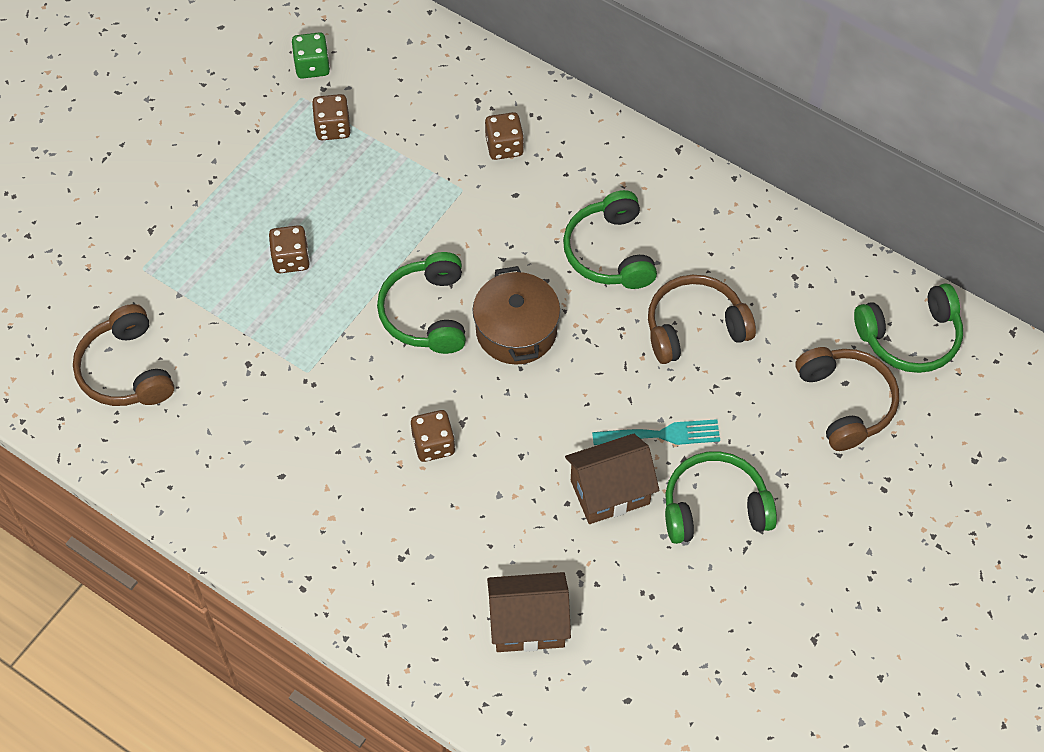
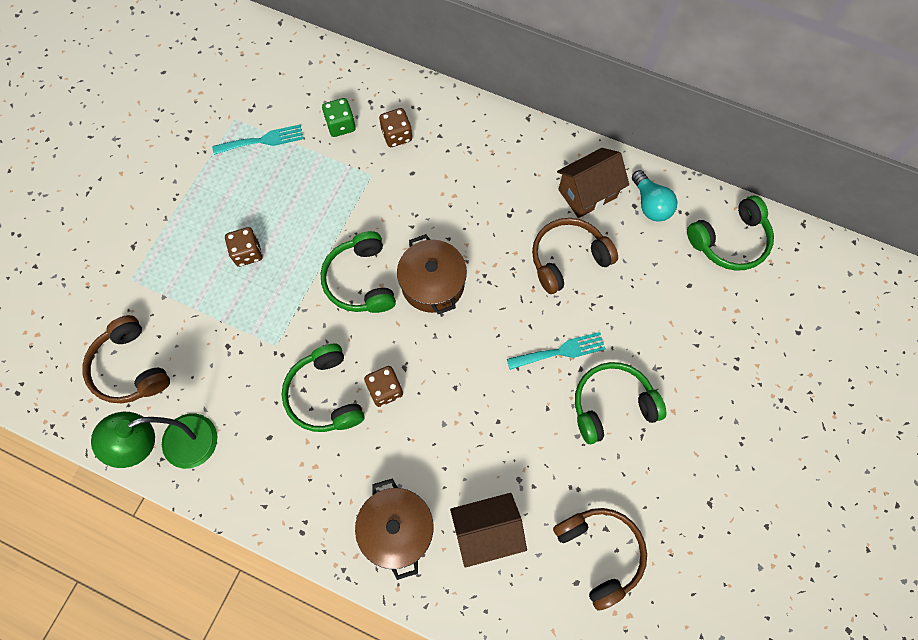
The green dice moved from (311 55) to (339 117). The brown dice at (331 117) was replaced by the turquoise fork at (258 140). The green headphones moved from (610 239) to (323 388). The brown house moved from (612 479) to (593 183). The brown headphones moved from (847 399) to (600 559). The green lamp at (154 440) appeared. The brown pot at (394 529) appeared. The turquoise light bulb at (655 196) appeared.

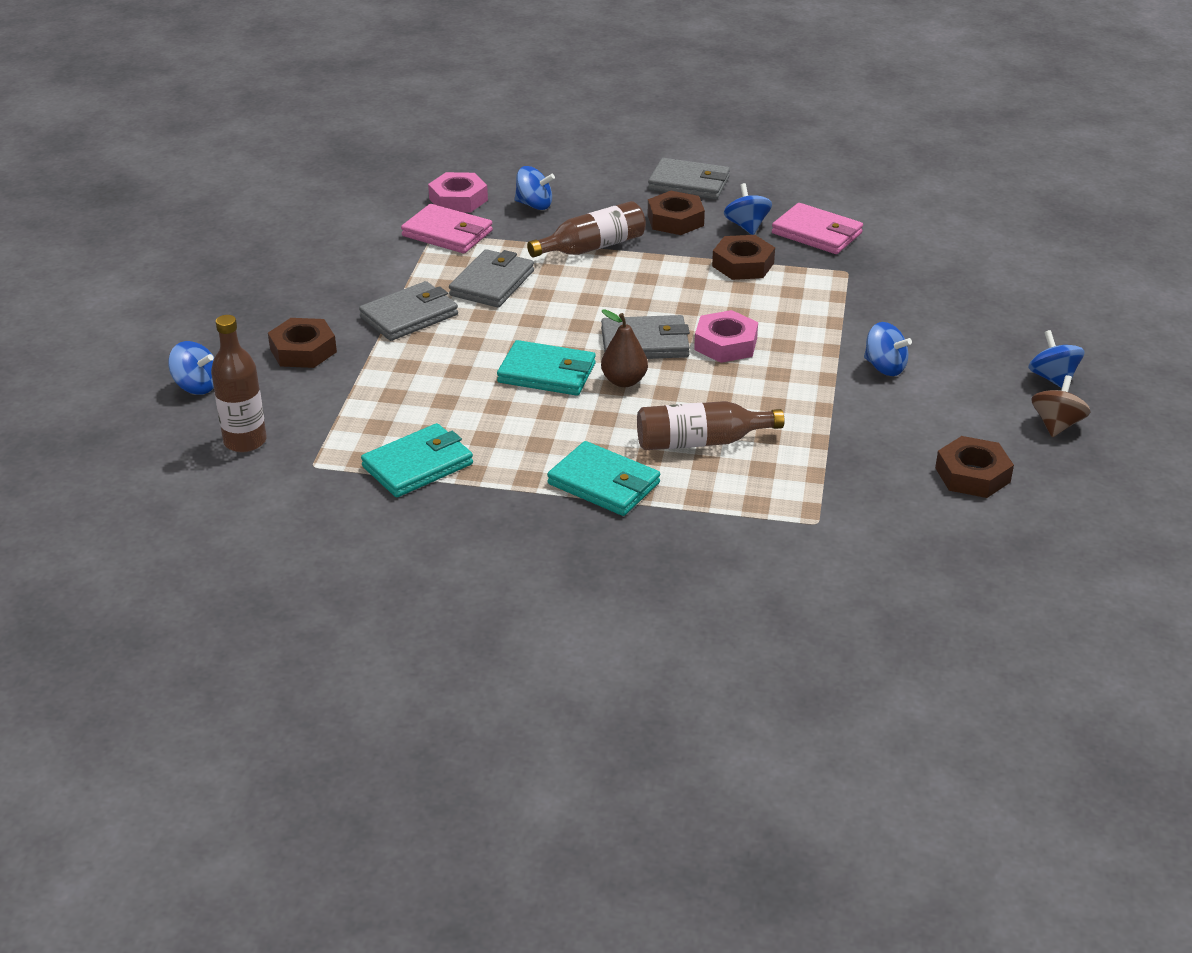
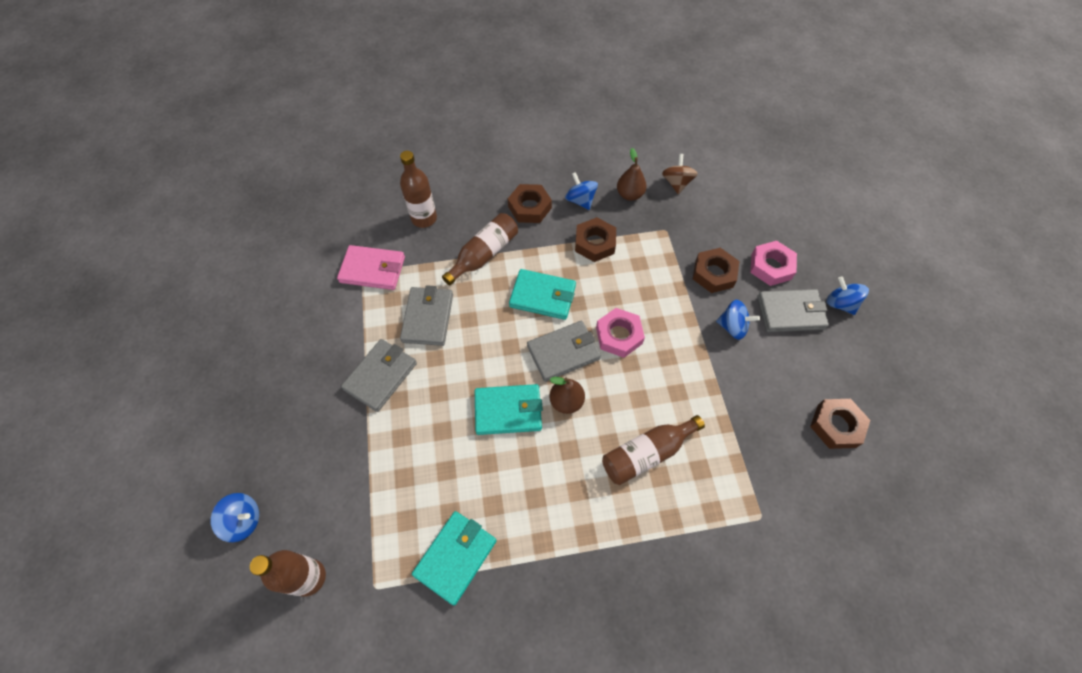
The brown nut moved from (302 343) to (716 270). The pink nut moved from (458 192) to (773 263). The blue spinning top at (535 188) was replaced by the brown bottle at (418 189). The turquoise wallet moved from (603 478) to (542 294). The grey wallet moved from (689 178) to (793 310). The pink wallet at (817 228) was replaced by the brown pear at (632 174). The brown spinning top moved from (1061 406) to (680 174).

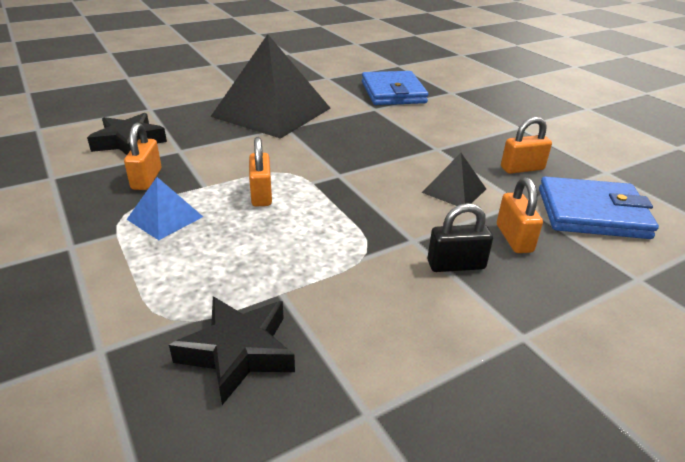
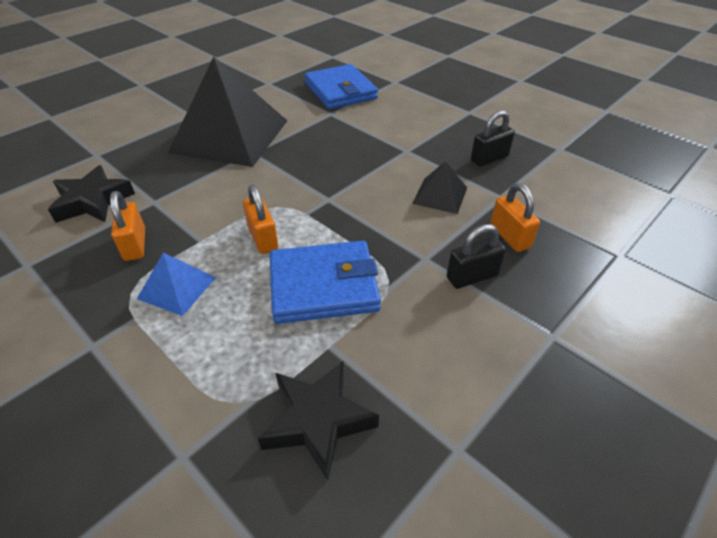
The orange padlock at (526 145) became the black padlock at (493 138). The blue wallet moved from (599 208) to (325 282).

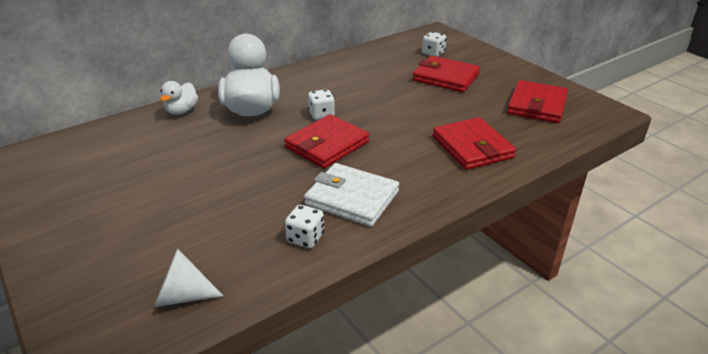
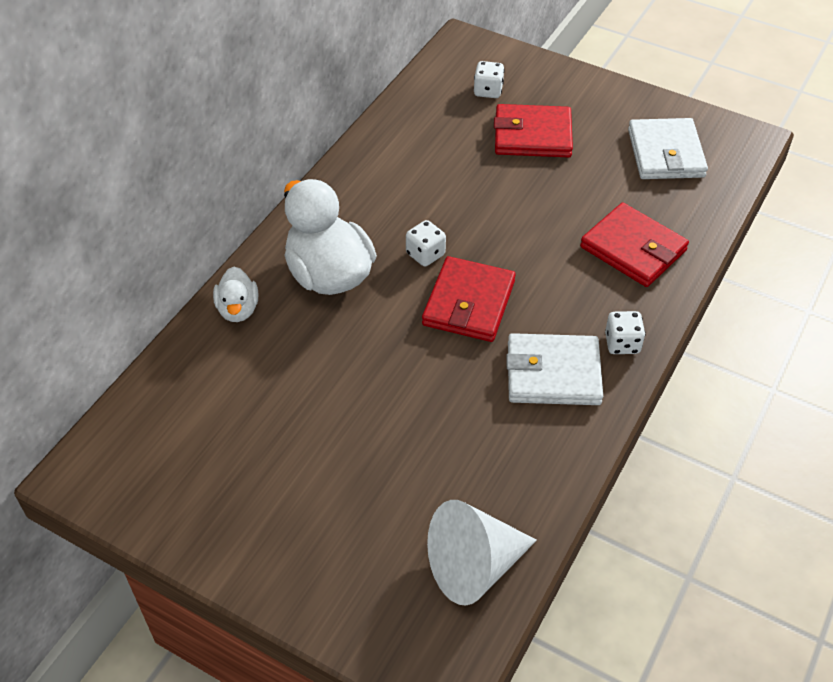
The white cone at (188 278) changed to 1.51 times the size. The white dice moved from (304 226) to (625 332). The red wallet at (537 101) became the white wallet at (668 148).

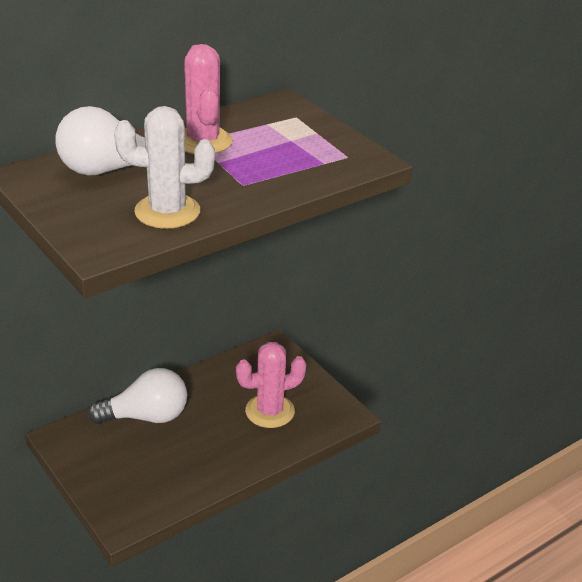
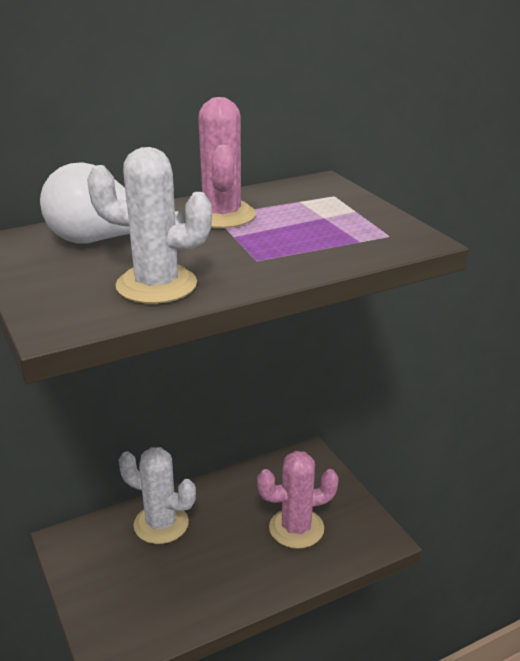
The white light bulb at (137 396) was replaced by the white cactus at (157 495).

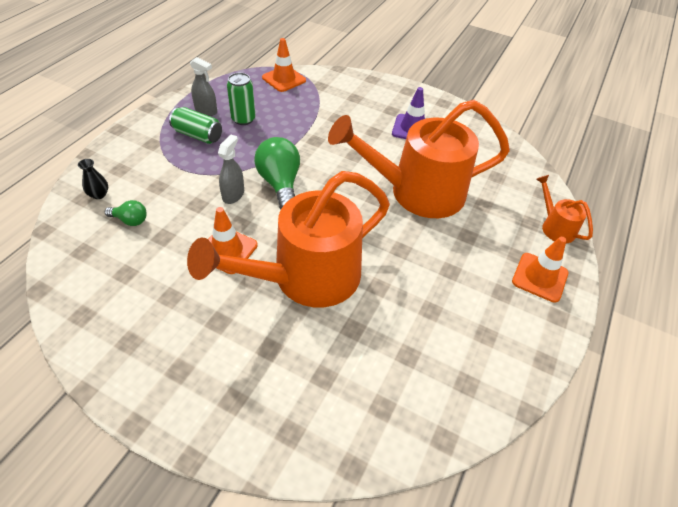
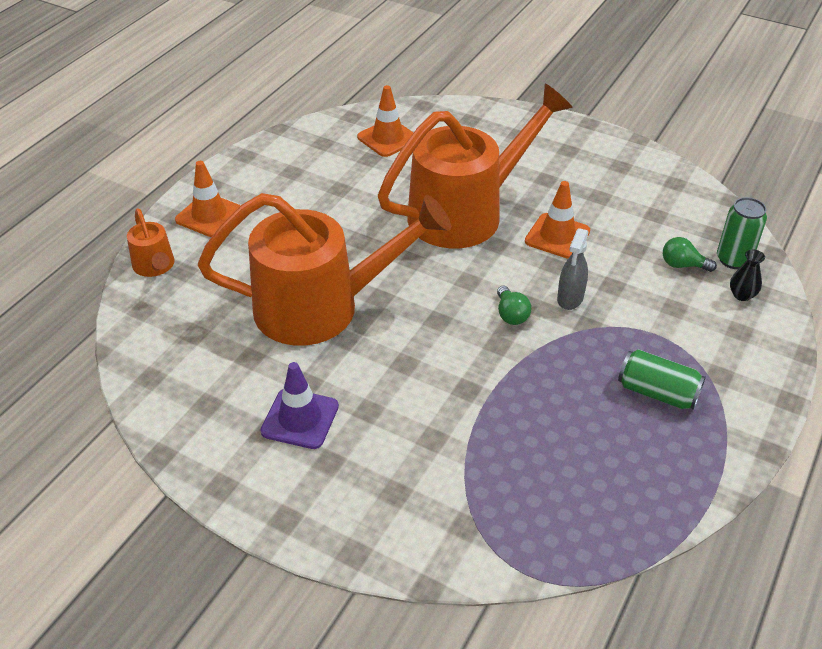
The grey spray bottle at (203 86) disappeared. The green can moved from (241 99) to (742 233). The green light bulb at (277 173) changed to 0.52 times the size. The orange traffic cone moved from (284 65) to (385 121).

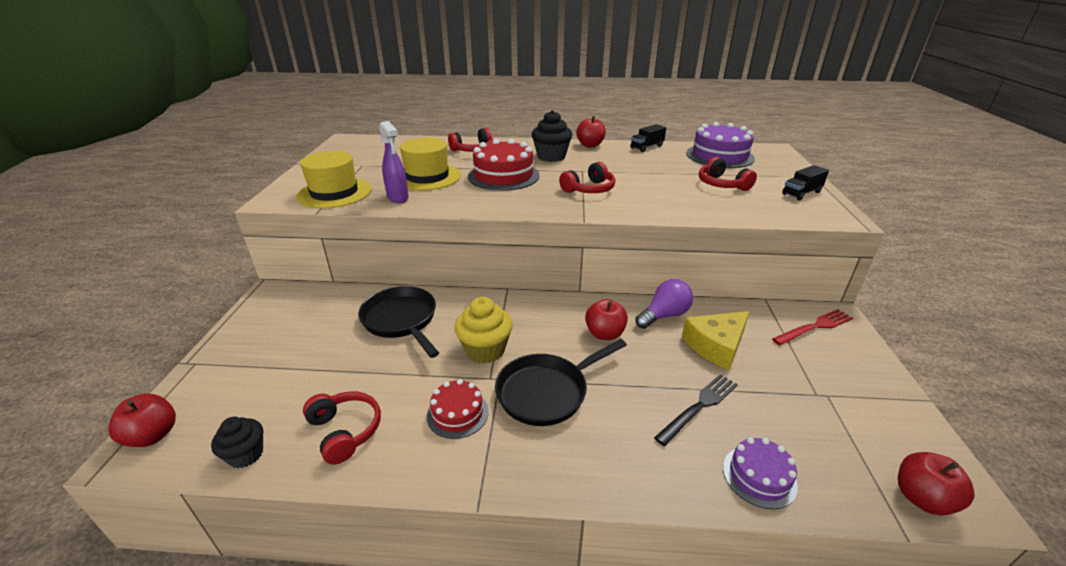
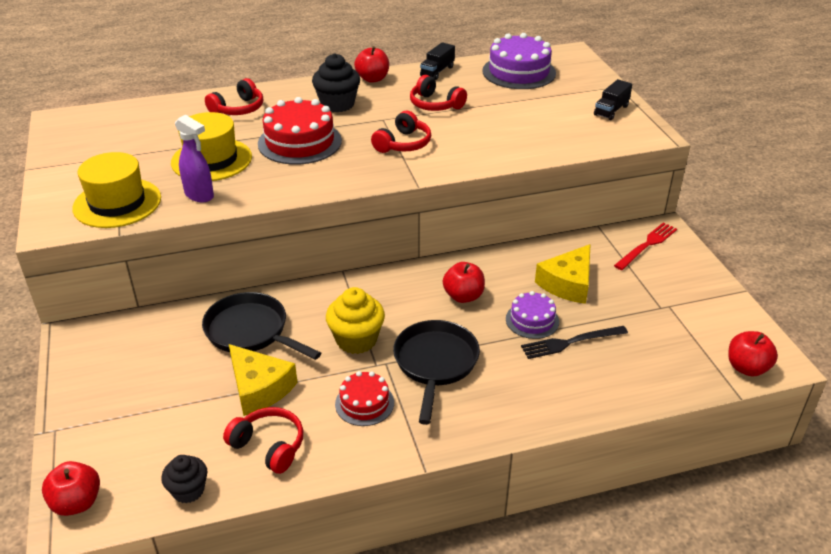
The black pan at (561 382) turned 150 degrees clockwise. The purple light bulb at (664 304) disappeared. The black fork at (696 410) turned 135 degrees counterclockwise. The red headphones moved from (728 174) to (438 93). The purple cake moved from (760 473) to (532 315). The yellow cheese at (263 380) appeared.

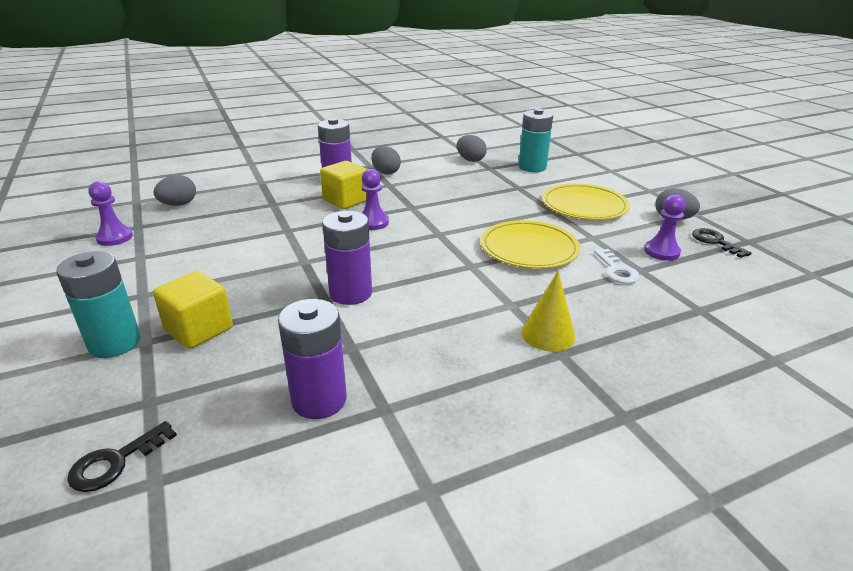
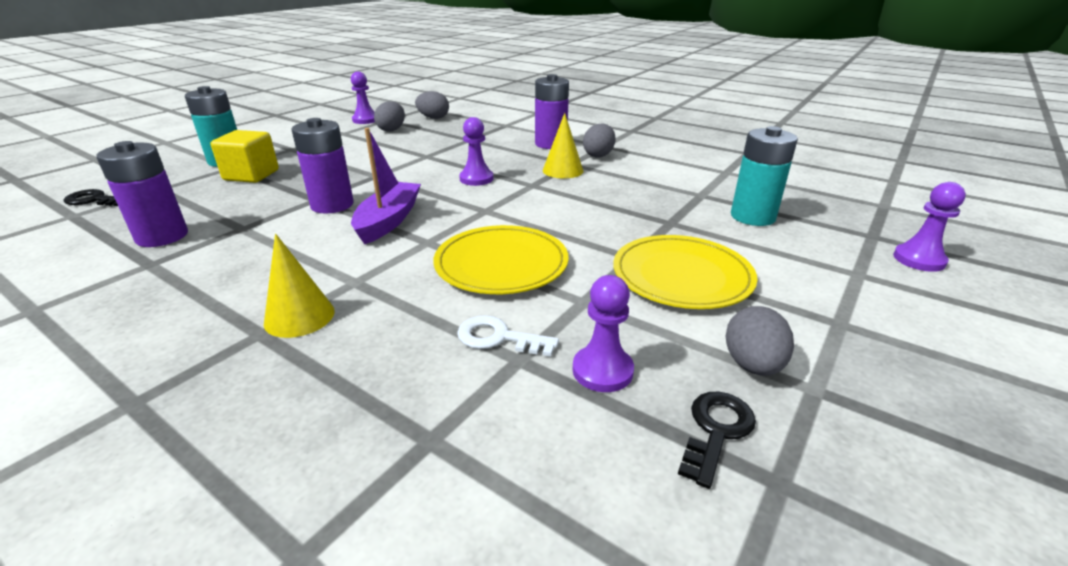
The yellow cube at (343 185) disappeared. The grey egg moved from (472 148) to (389 116). The white key at (617 266) turned 60 degrees clockwise. The purple boat at (386 186) appeared. The yellow cone at (563 146) appeared. The purple pawn at (929 227) appeared.

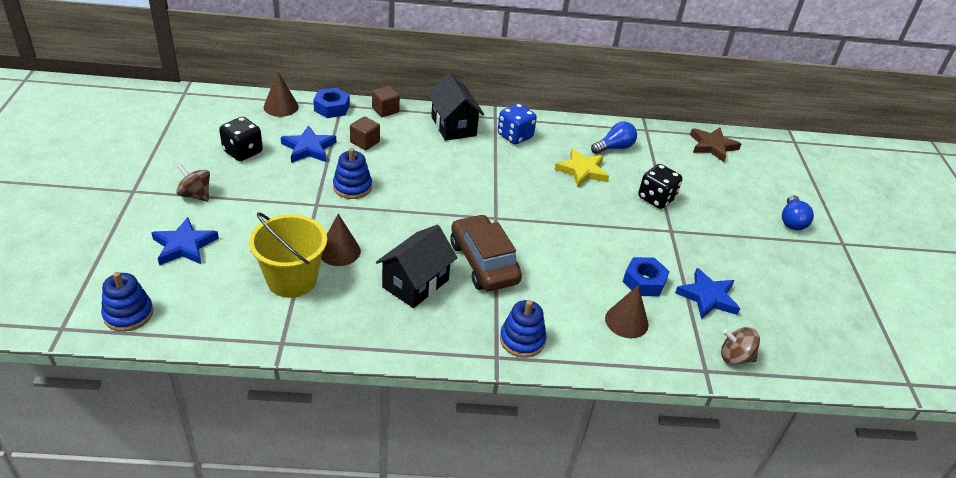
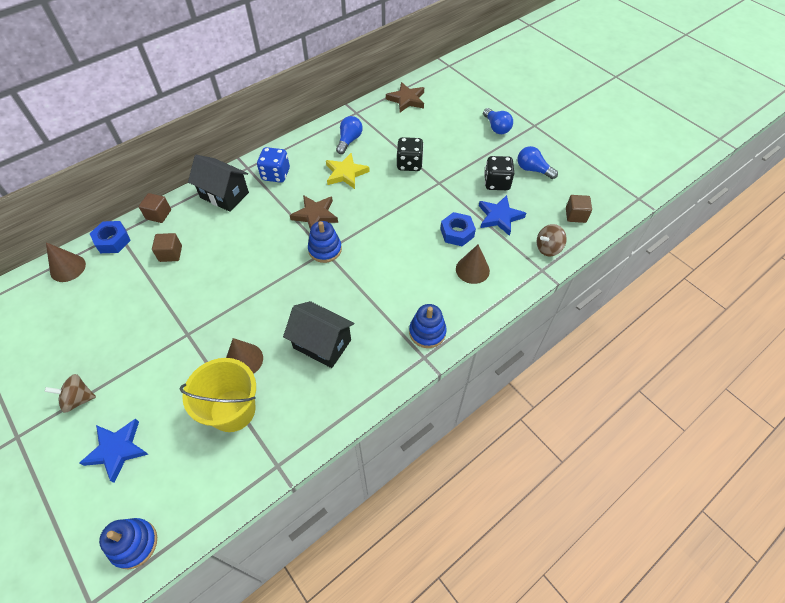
The black dice moved from (241 139) to (499 173). The blue star at (308 144) disappeared. The blue stacking toy moved from (352 173) to (325 242). The black house at (417 266) turned 60 degrees counterclockwise. The brown car at (486 252) disappeared. The brown star at (314 212) appeared. The blue light bulb at (537 162) appeared. The brown cube at (579 209) appeared.

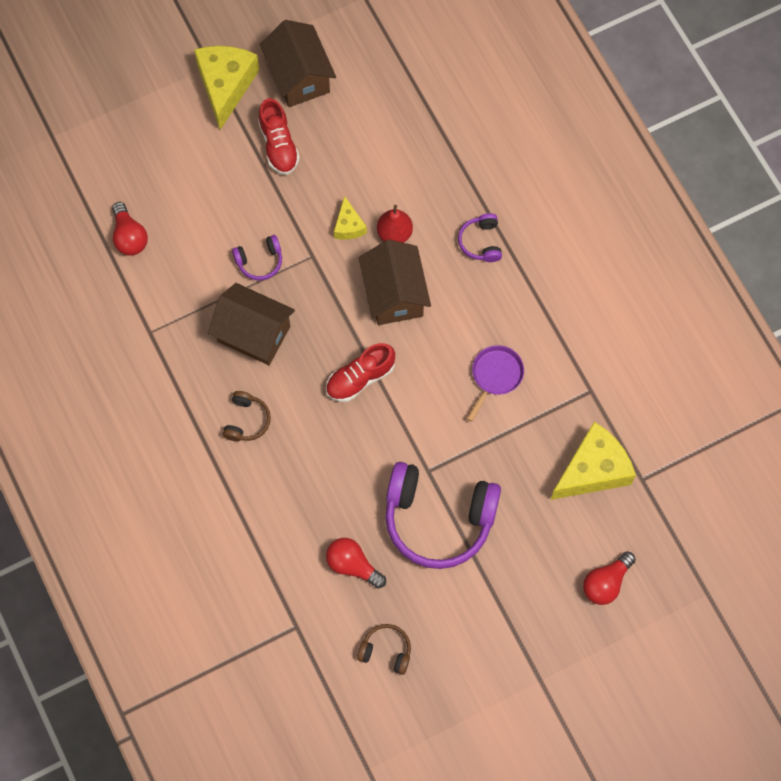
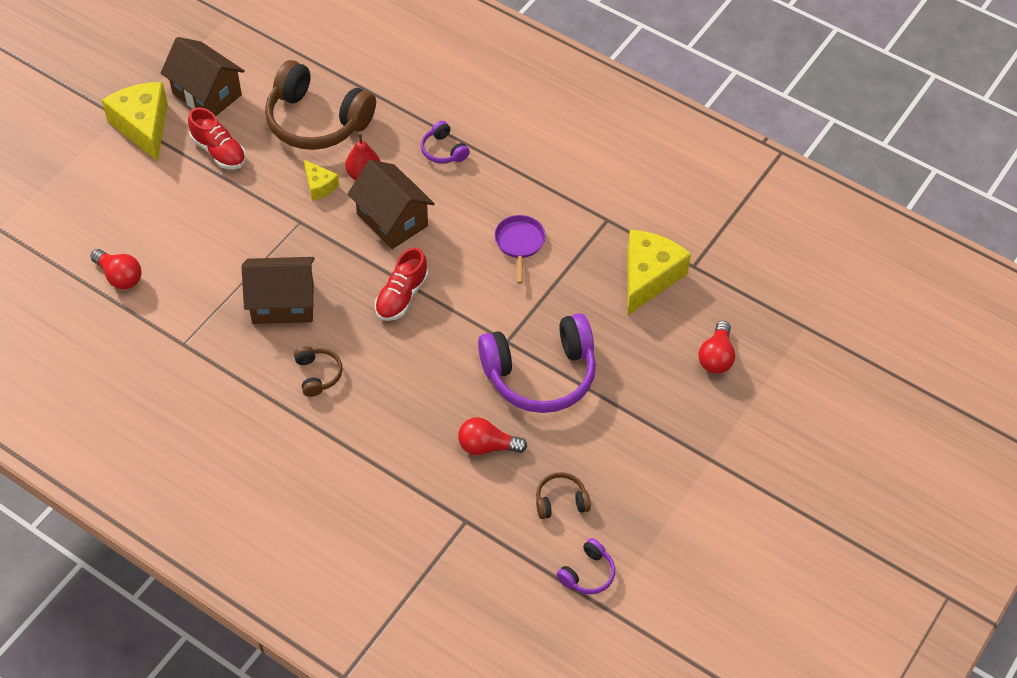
The purple headphones moved from (257 258) to (585 566). The brown headphones at (320 105) appeared.

